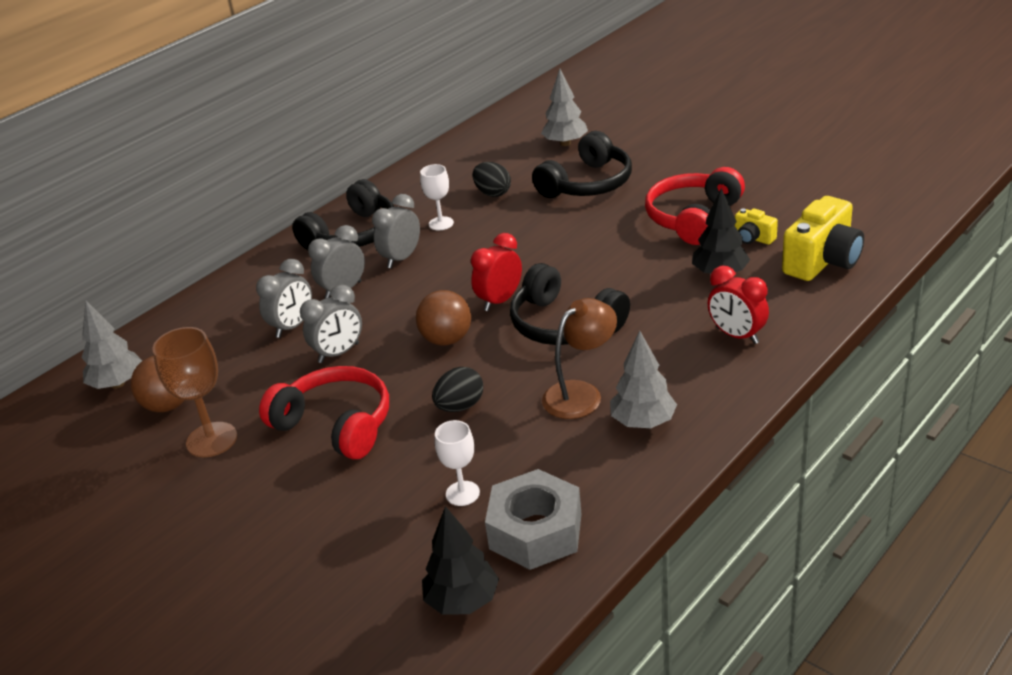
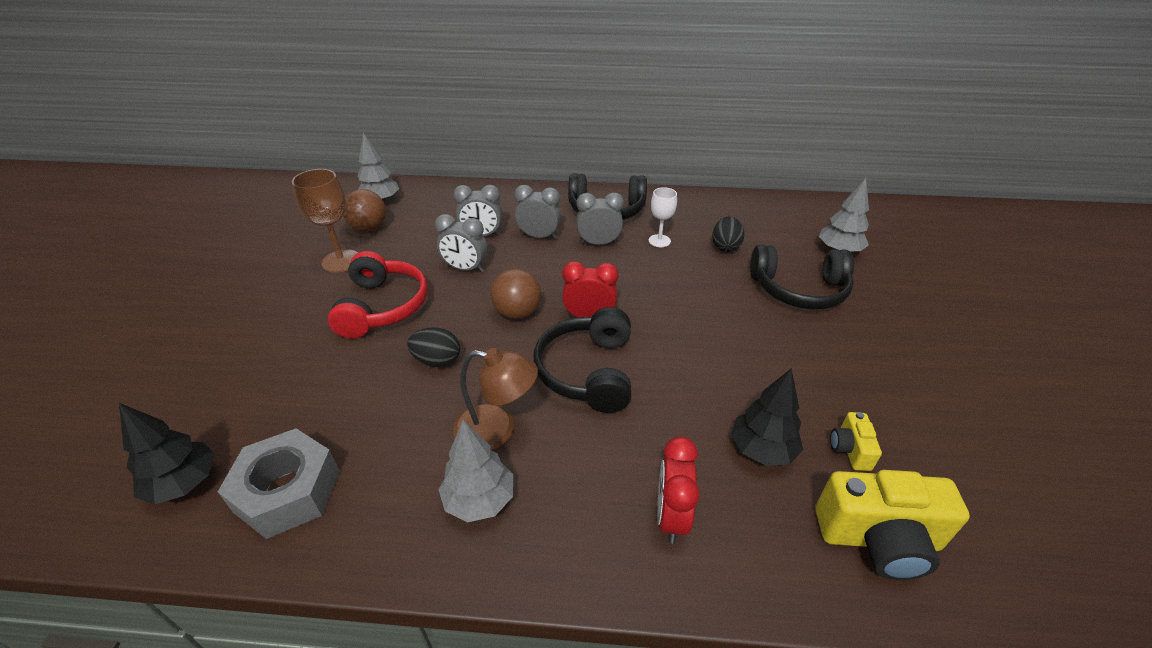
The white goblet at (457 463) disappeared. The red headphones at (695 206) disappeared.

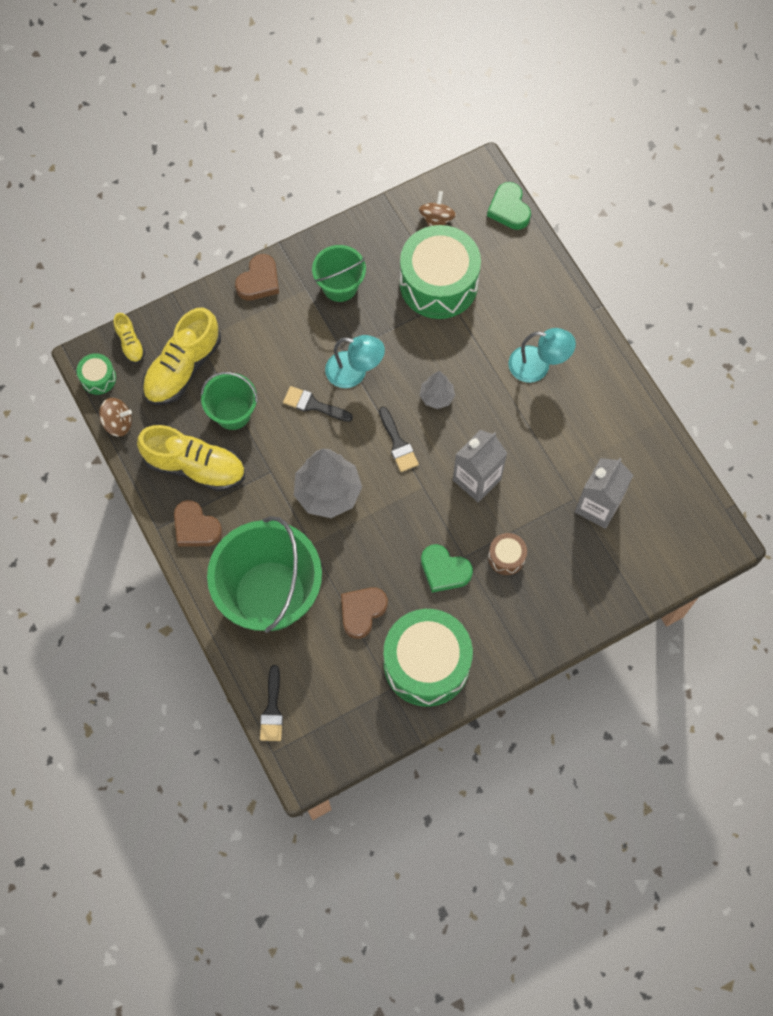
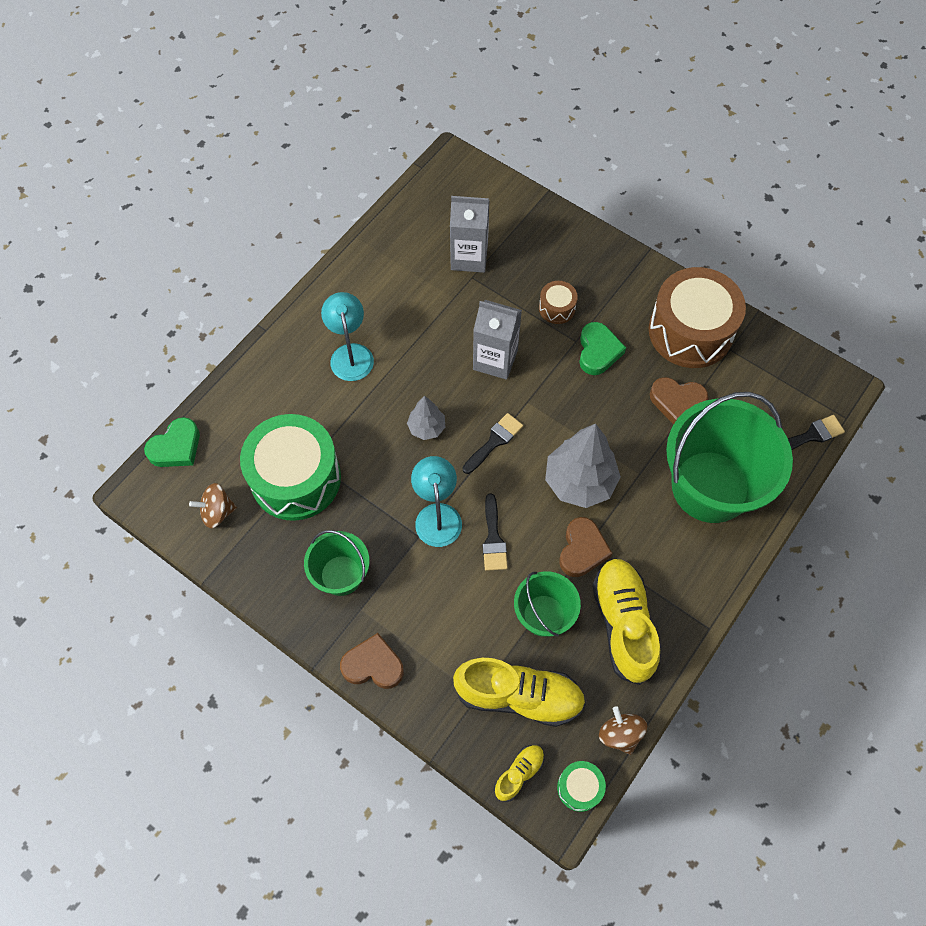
The brown heart moved from (198 523) to (585 547). The green drum at (428 658) became the brown drum at (697 317).

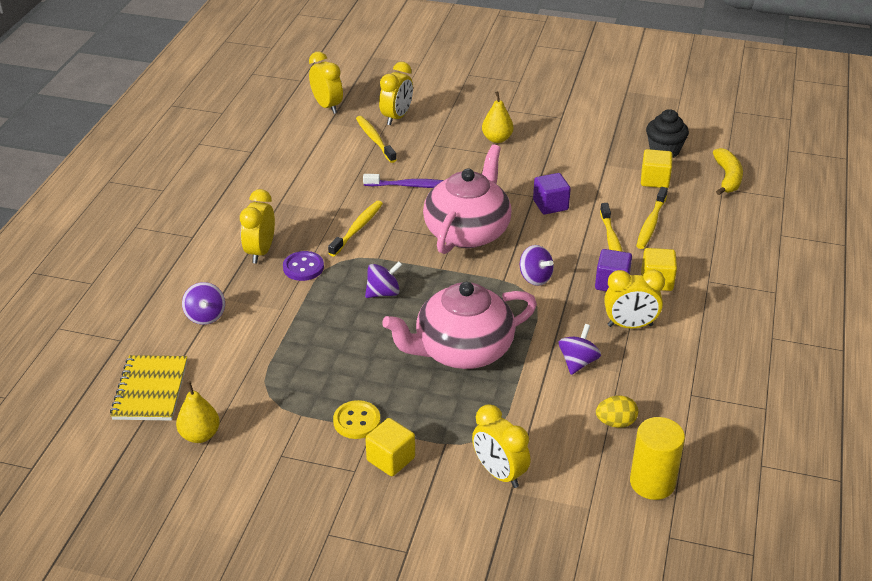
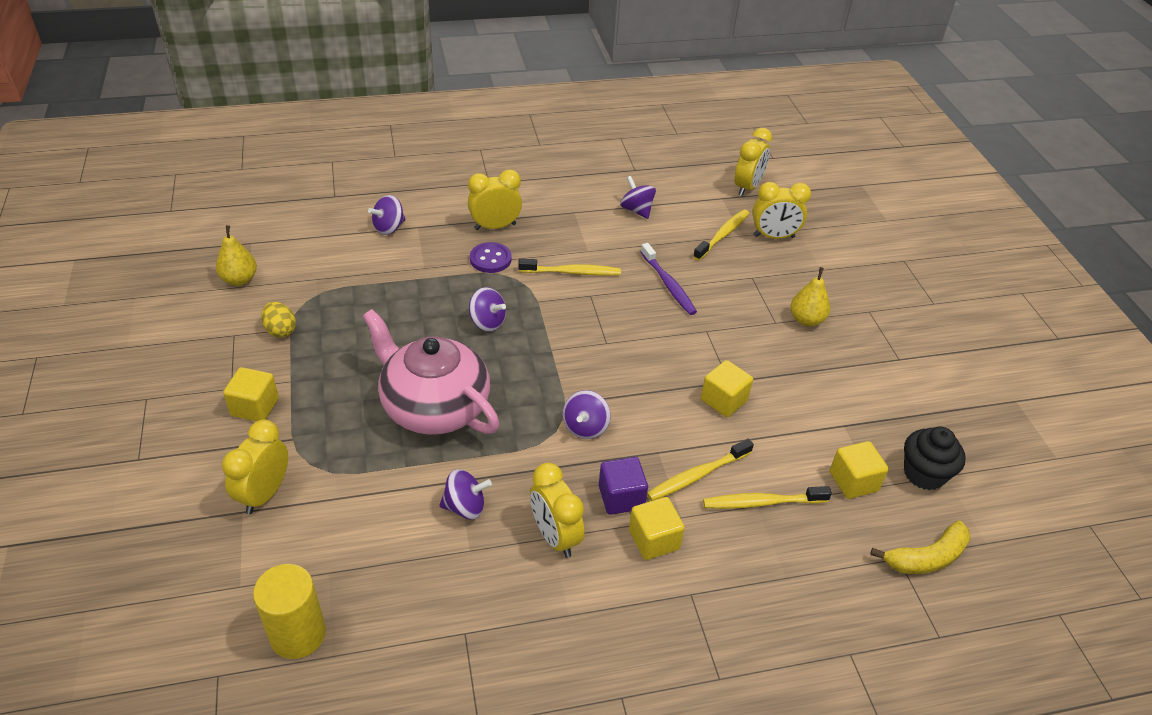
The yellow notebook at (148 388) disappeared. The yellow button at (356 419) disappeared. The pink teapot at (467 199) disappeared. The purple cube at (552 193) became the yellow cube at (727 388). The yellow egg moved from (617 412) to (278 320). The purple spinning top at (638 197) appeared.

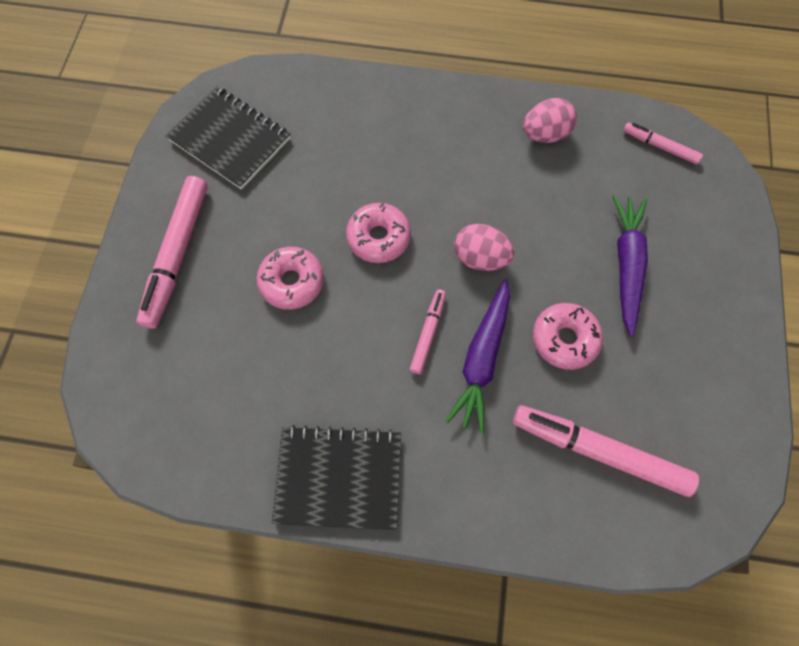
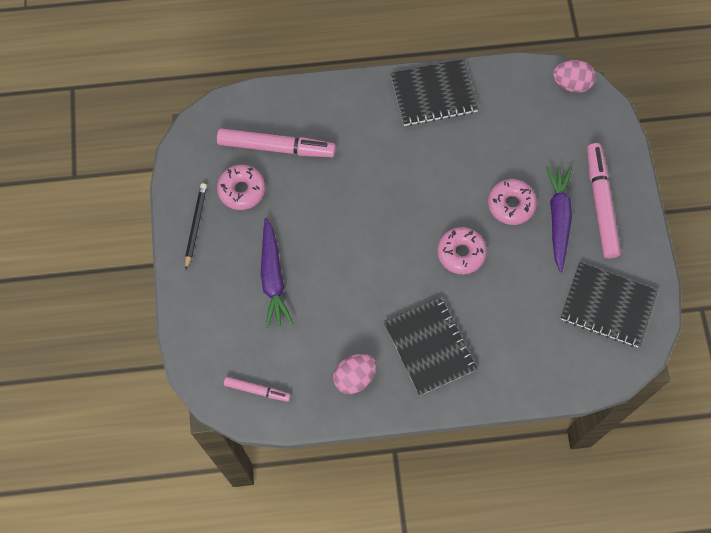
The pink marker at (428 331) disappeared. The purple carrot moved from (477 356) to (559 219). The pink egg moved from (484 247) to (574 76). The pink donut moved from (568 336) to (241 187). The black pencil at (196 226) appeared. The black notebook at (431 346) appeared.

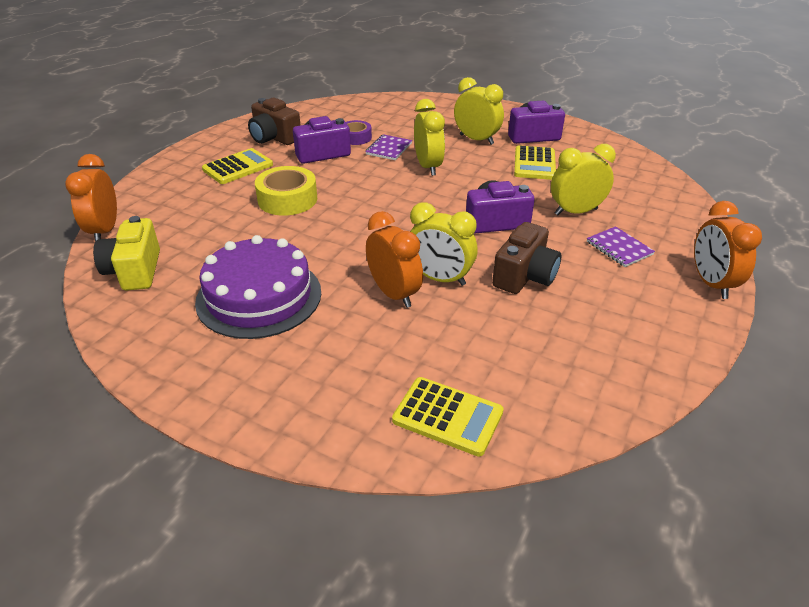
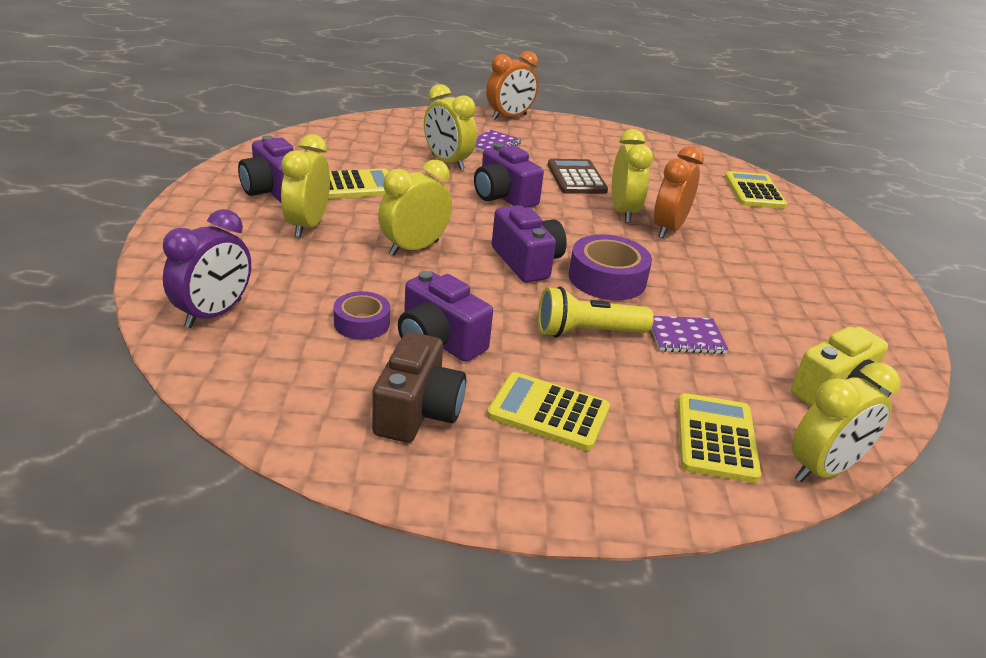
The orange clock at (91 197) became the yellow clock at (846 422). The purple cake at (258 287) disappeared. The yellow tape at (286 191) was replaced by the yellow flashlight at (596 312). The purple notebook moved from (388 147) to (689 335). The brown camera at (526 258) was replaced by the brown calculator at (578 176). The purple clock at (207 268) appeared. The purple camera at (529 244) appeared. The purple tape at (610 267) appeared. The yellow calculator at (719 438) appeared.

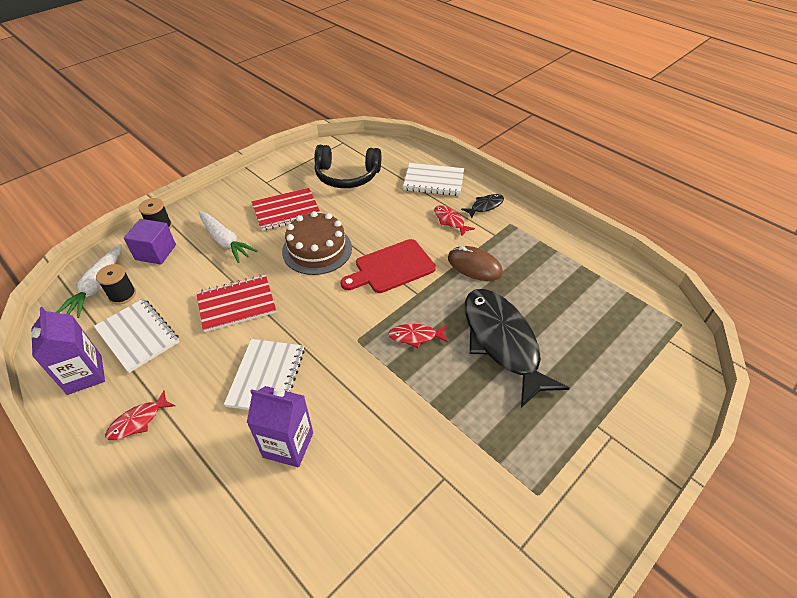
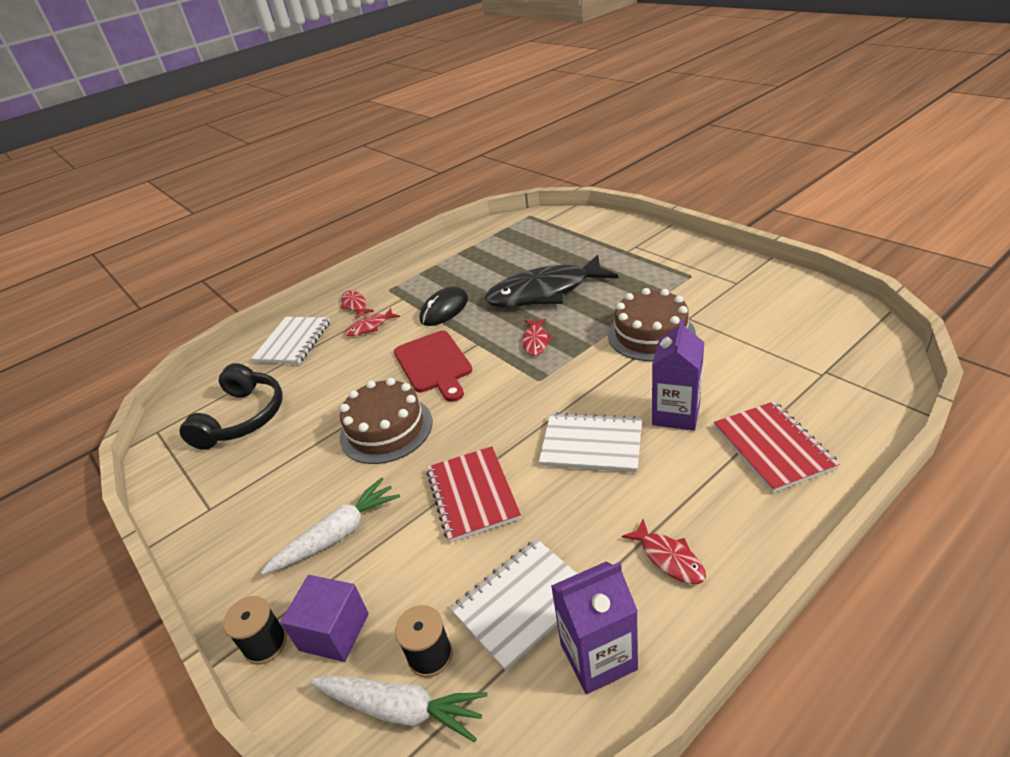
The red notebook moved from (286 209) to (777 447). The brown mouse at (475 263) became the black mouse at (444 306). The black fish at (482 206) became the red fish at (357 304). The brown cake at (652 324) appeared.

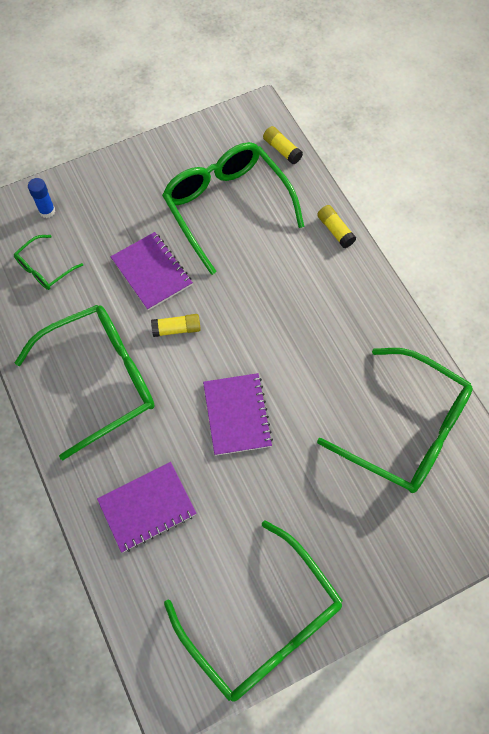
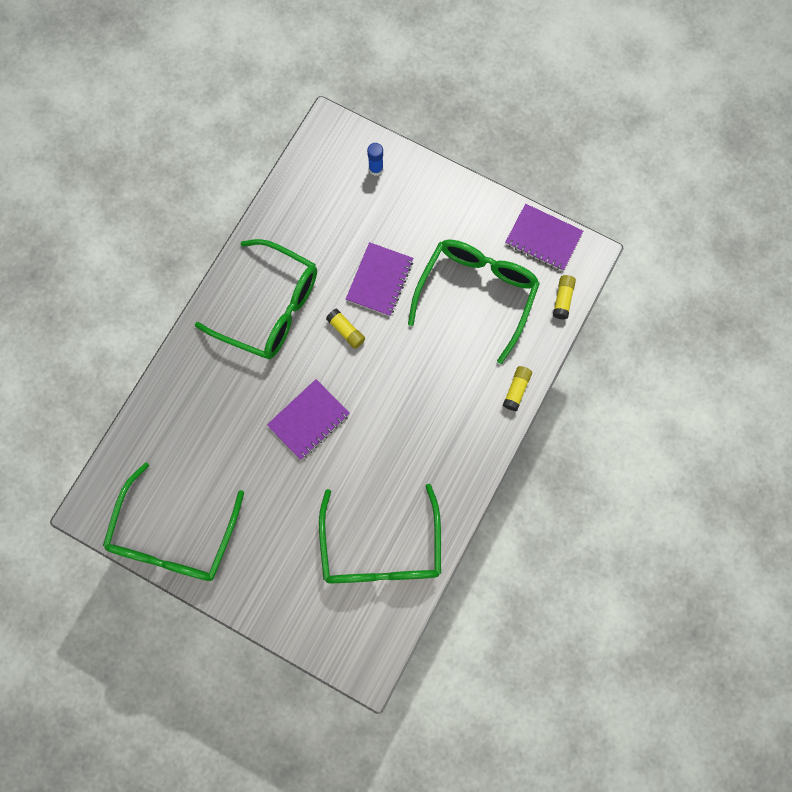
The green glasses at (48 262) disappeared. The purple notebook moved from (147 507) to (544 237).

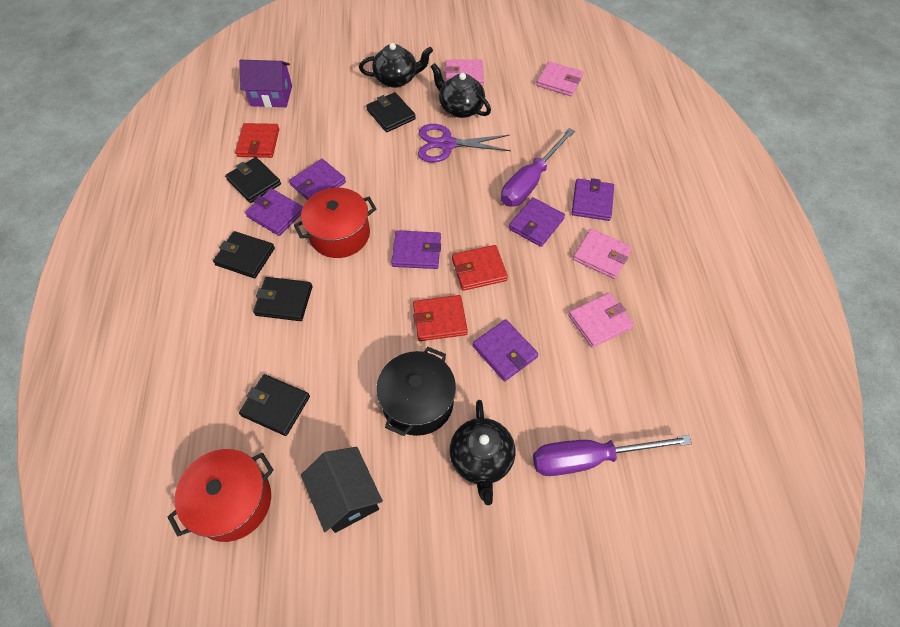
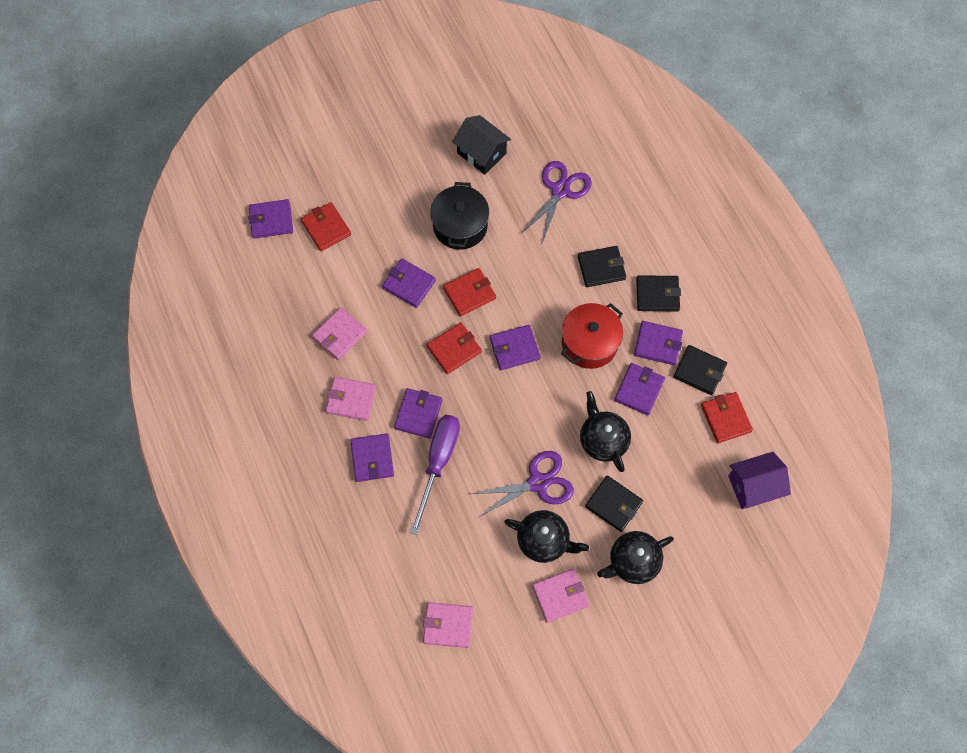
The red pot at (221 495) disappeared. The black wallet at (274 405) was replaced by the purple scissors at (556 201). The black teapot moved from (482 452) to (605 431). The purple screwdriver at (612 455) was replaced by the red wallet at (326 226). The purple wallet at (270 219) appeared.

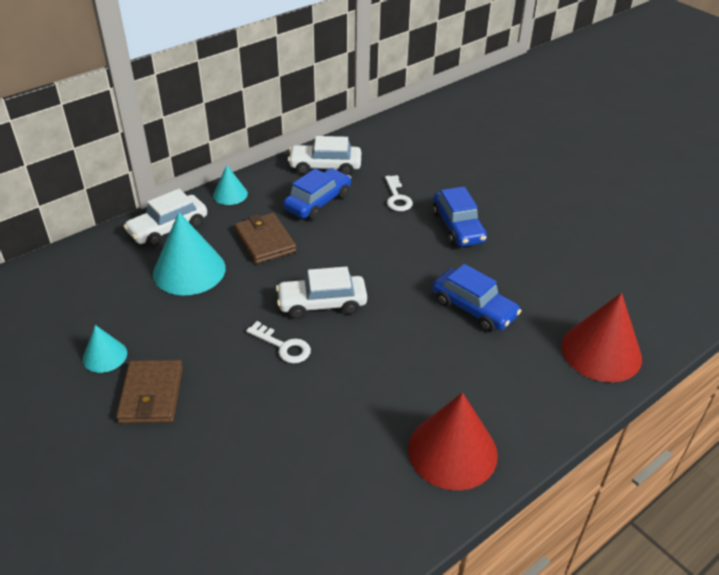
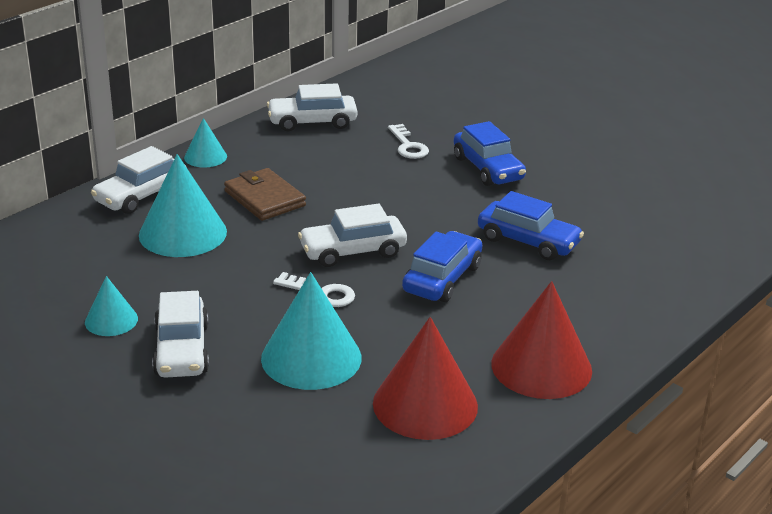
The brown wallet at (149 392) was replaced by the white car at (180 334). The blue car moved from (317 194) to (442 266). The red cone moved from (601 337) to (425 378). The turquoise cone at (311 331) appeared.

